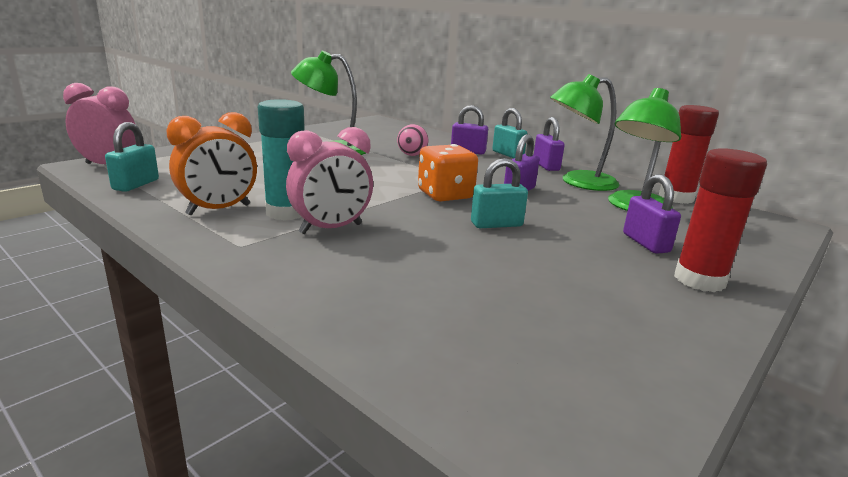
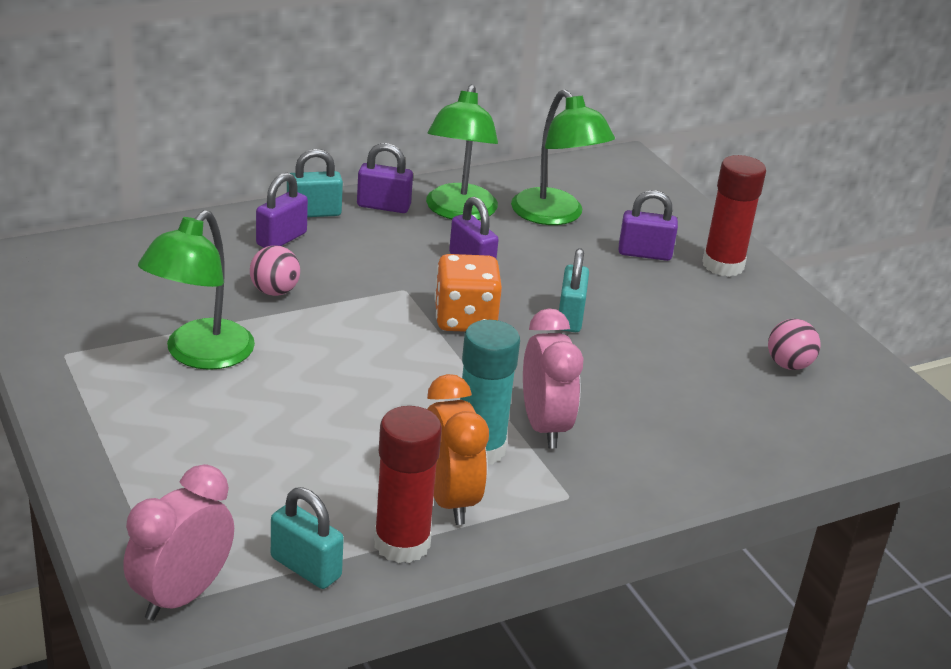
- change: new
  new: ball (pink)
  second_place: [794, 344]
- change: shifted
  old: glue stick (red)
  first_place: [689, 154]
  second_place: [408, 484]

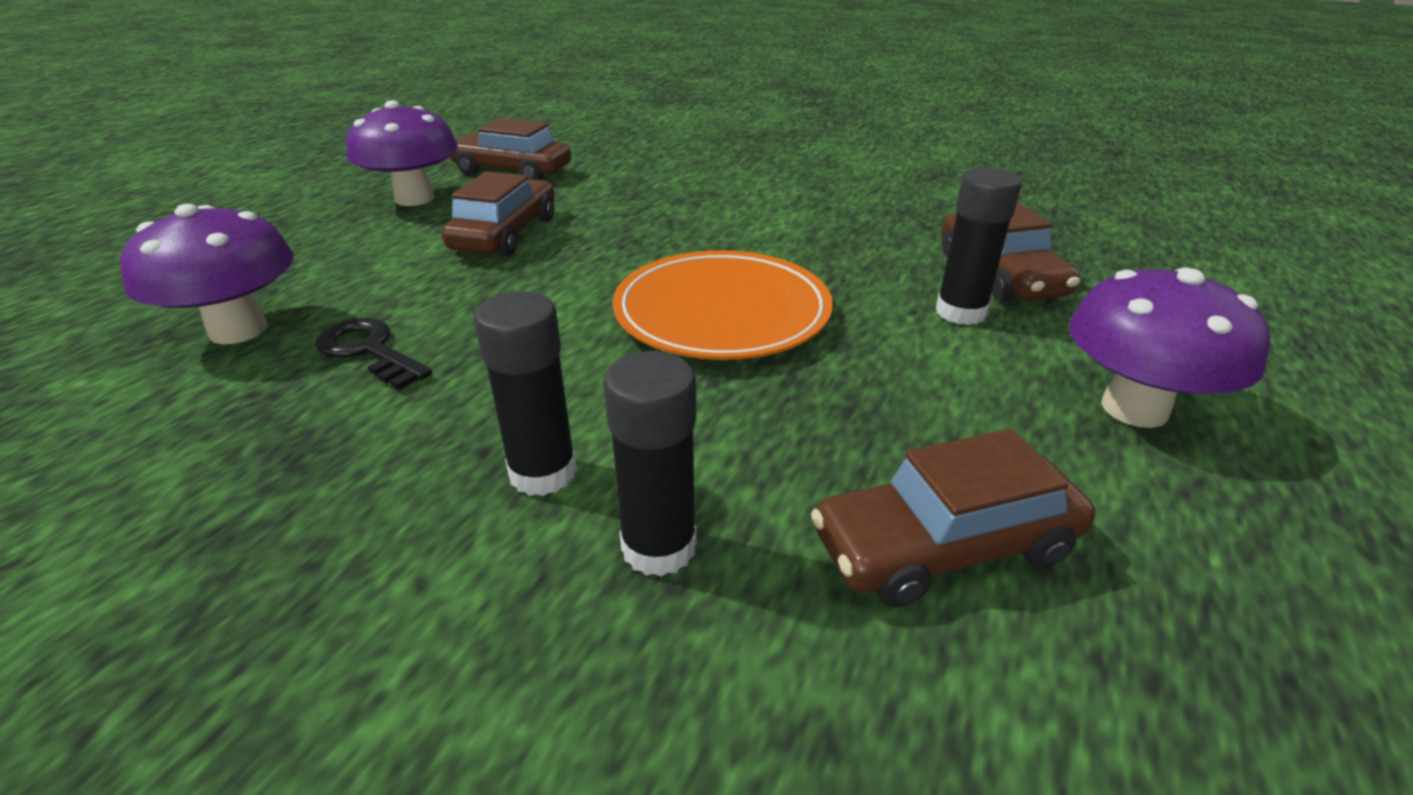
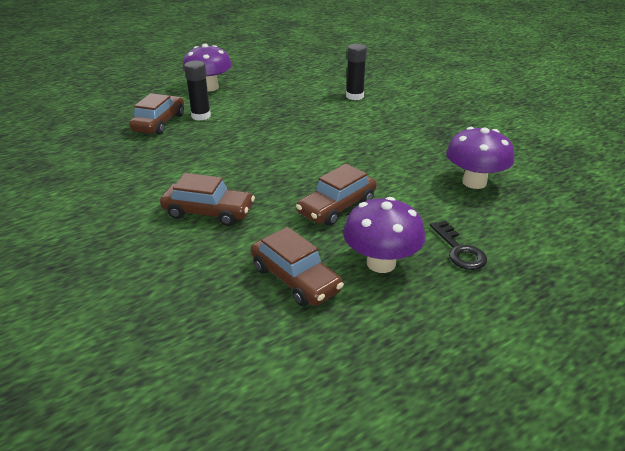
- change: gone
  old: glue stick (black)
  first_place: [525, 393]
- change: gone
  old: plate (orange)
  first_place: [723, 305]
- change: shifted
  old: key (black)
  first_place: [373, 354]
  second_place: [458, 245]
- change: shifted
  old: car (brown)
  first_place: [953, 518]
  second_place: [207, 199]

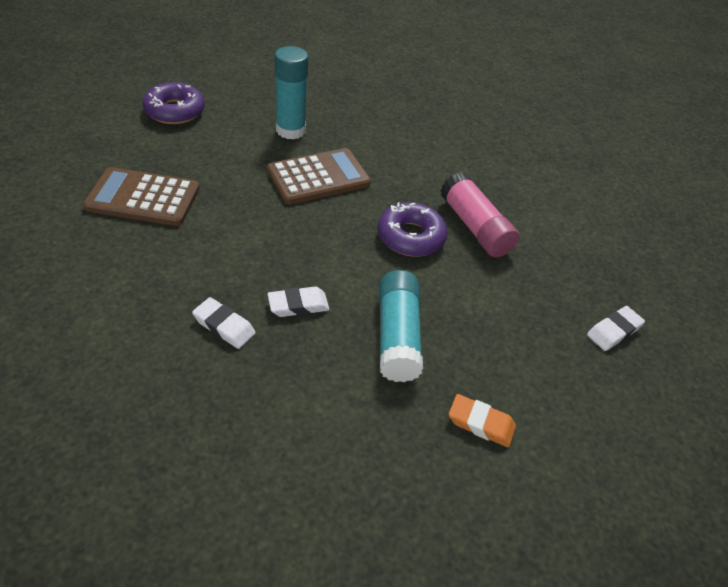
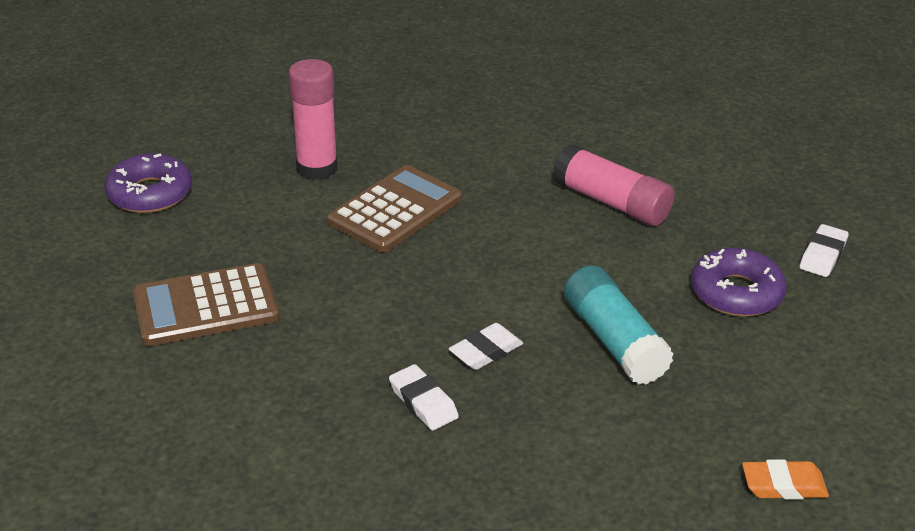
- change: shifted
  old: donut (purple)
  first_place: [412, 229]
  second_place: [739, 282]
- change: shifted
  old: eraser (orange)
  first_place: [482, 420]
  second_place: [785, 479]
- change: repainted
  old: glue stick (turquoise)
  new: glue stick (pink)
  first_place: [291, 93]
  second_place: [313, 119]
- change: rotated
  old: eraser (white)
  first_place: [224, 323]
  second_place: [424, 397]
  degrees: 45

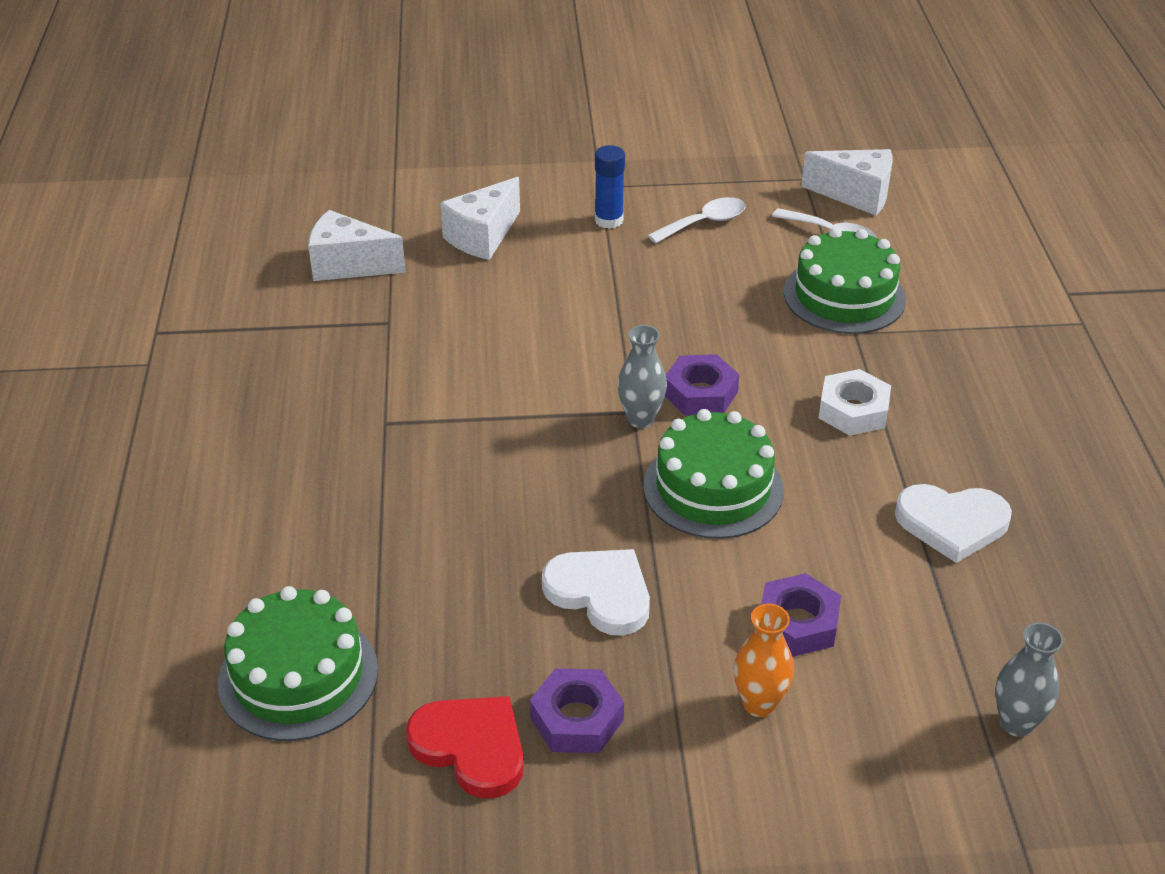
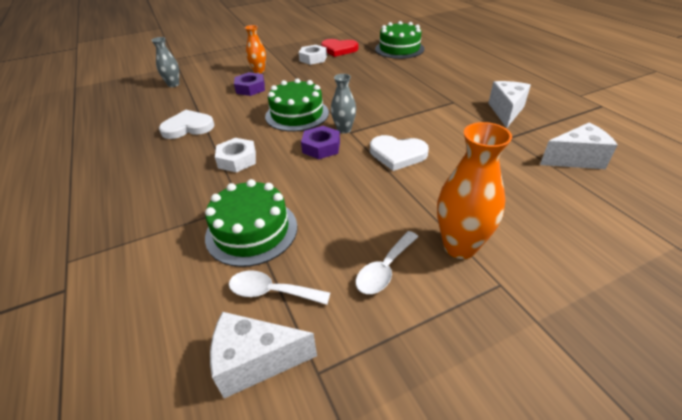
- change: shifted
  old: cheese (white)
  first_place: [480, 218]
  second_place: [509, 104]
- change: shifted
  old: heart (white)
  first_place: [596, 592]
  second_place: [399, 153]
- change: swapped
  old: glue stick (blue)
  new: vase (orange)
  first_place: [610, 187]
  second_place: [474, 190]
- change: repainted
  old: nut (purple)
  new: nut (white)
  first_place: [577, 710]
  second_place: [313, 55]

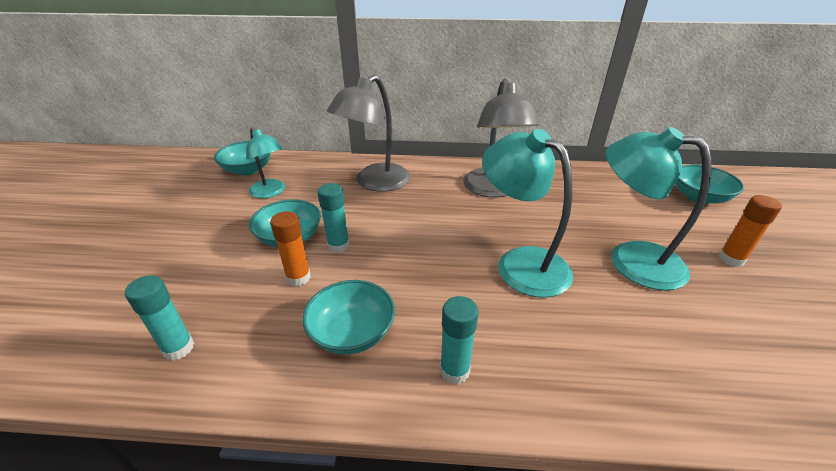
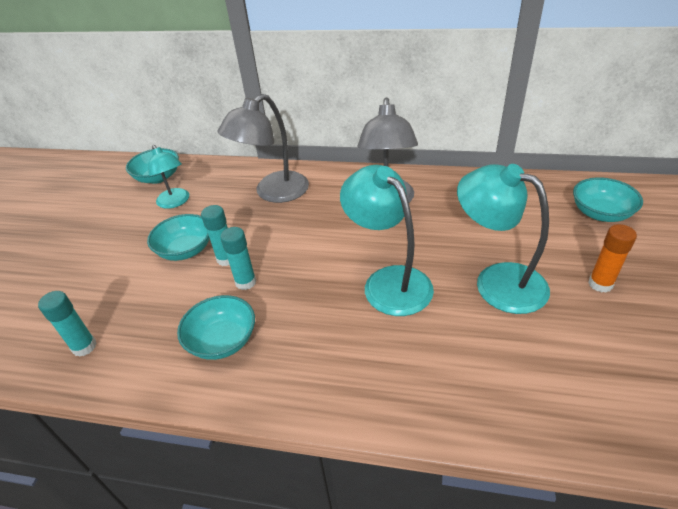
- change: gone
  old: glue stick (orange)
  first_place: [290, 248]
- change: shifted
  old: glue stick (turquoise)
  first_place: [459, 340]
  second_place: [238, 258]

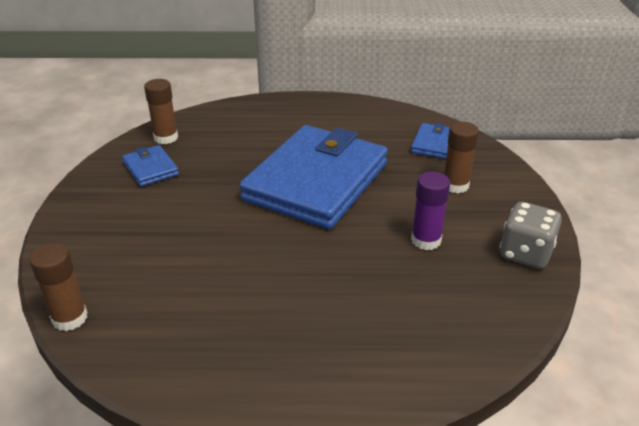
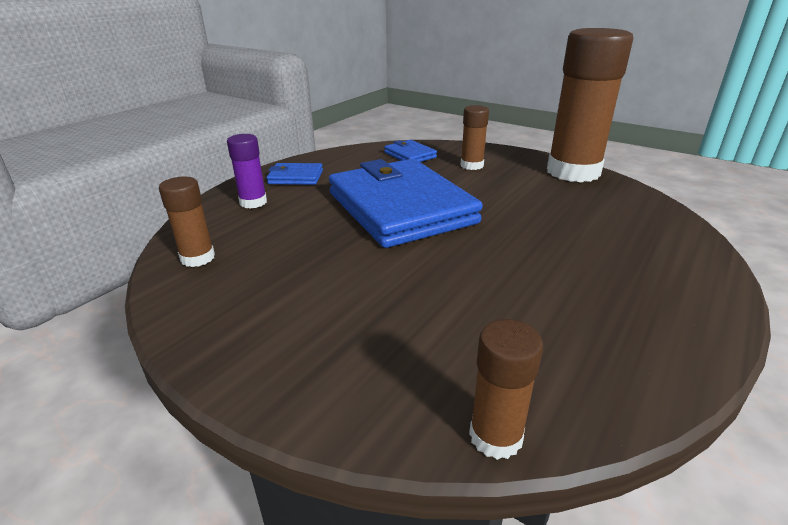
- change: shifted
  old: wallet (blue)
  first_place: [150, 166]
  second_place: [295, 174]
- change: shifted
  old: glue stick (purple)
  first_place: [430, 211]
  second_place: [247, 171]
- change: swapped
  old: dice (grey)
  new: glue stick (brown)
  first_place: [531, 235]
  second_place: [590, 105]

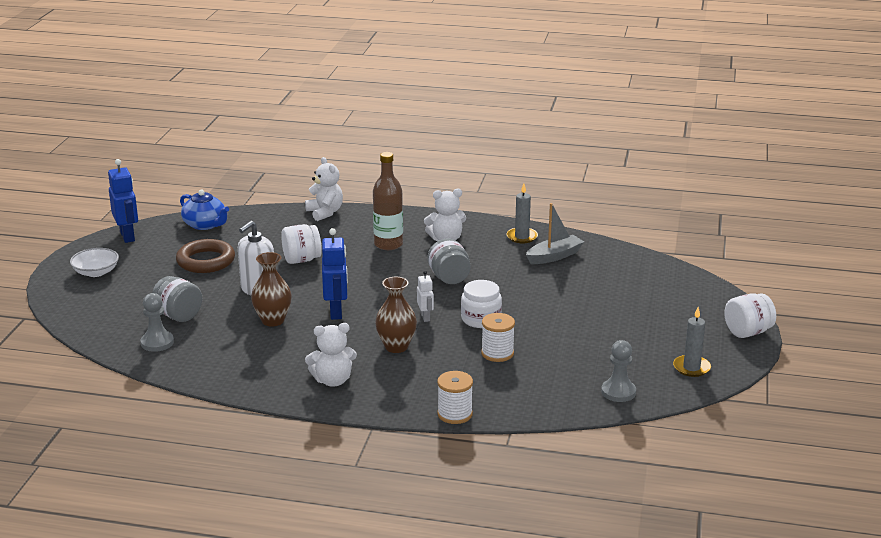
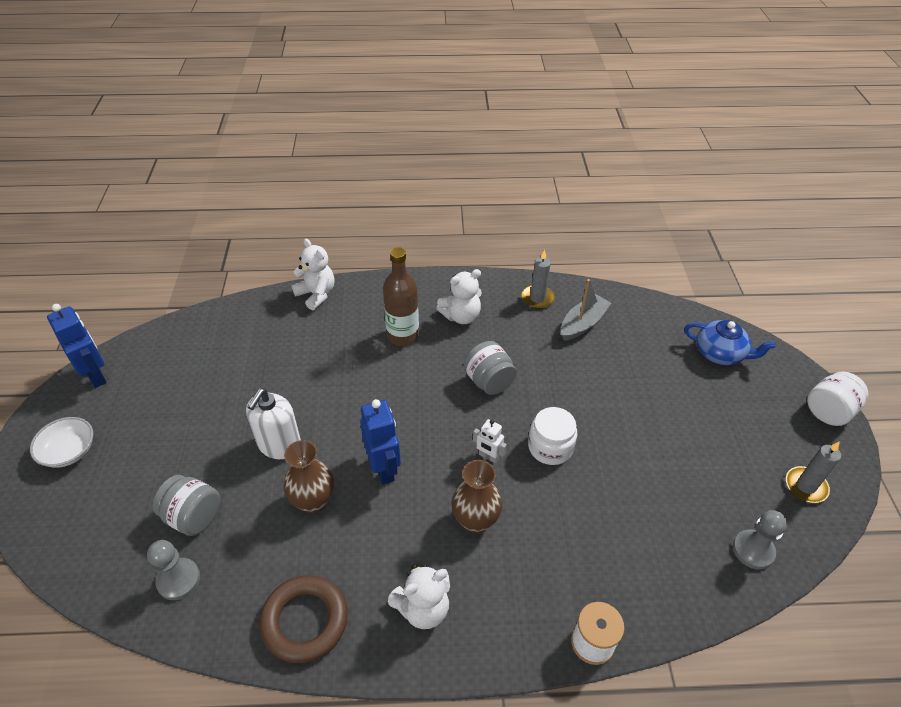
- change: gone
  old: jar (white)
  first_place: [301, 244]
- change: gone
  old: spool (white)
  first_place: [498, 337]
- change: shifted
  old: ring (brown)
  first_place: [205, 256]
  second_place: [303, 619]
- change: shifted
  old: teapot (blue)
  first_place: [204, 210]
  second_place: [730, 342]
- change: rotated
  old: robot (white)
  first_place: [425, 296]
  second_place: [490, 441]
  degrees: 150

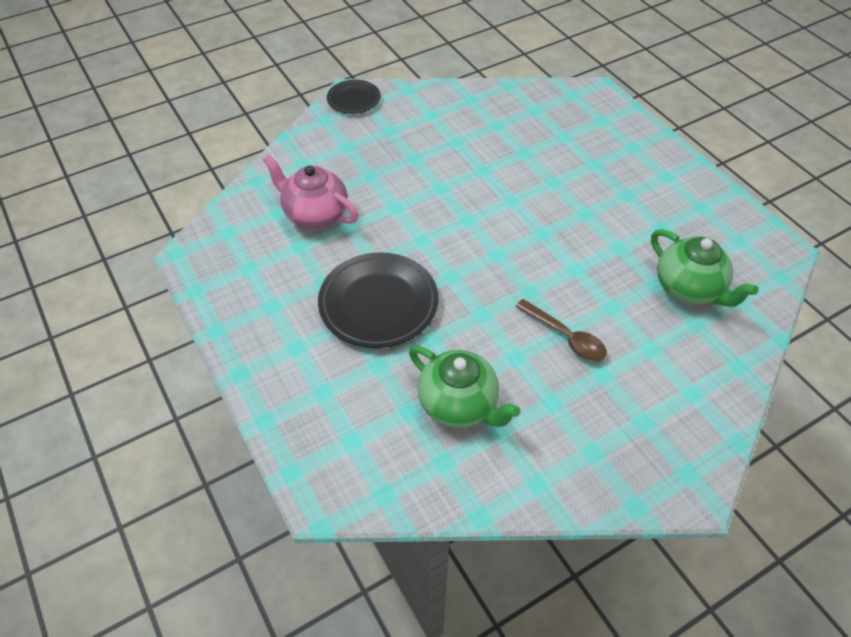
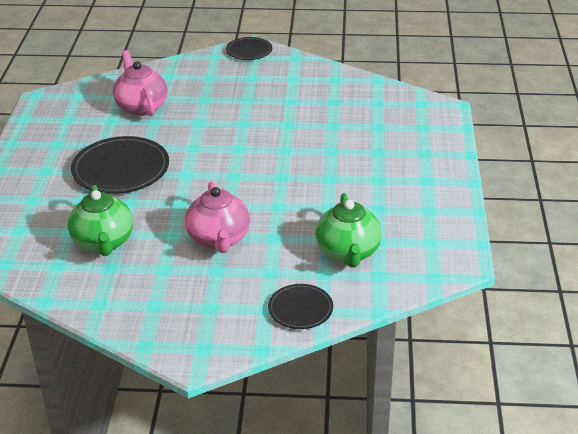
- change: new
  new: plate (black)
  second_place: [300, 306]
- change: swapped
  old: spoon (brown)
  new: teapot (pink)
  first_place: [561, 330]
  second_place: [217, 217]

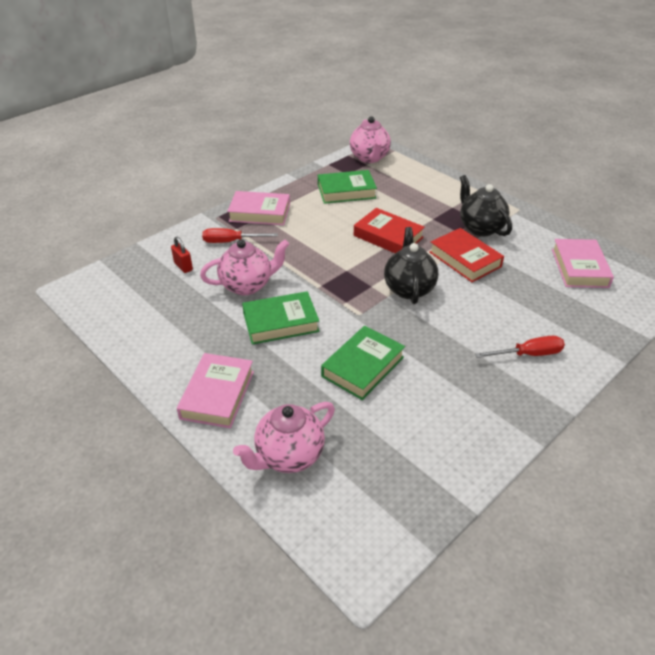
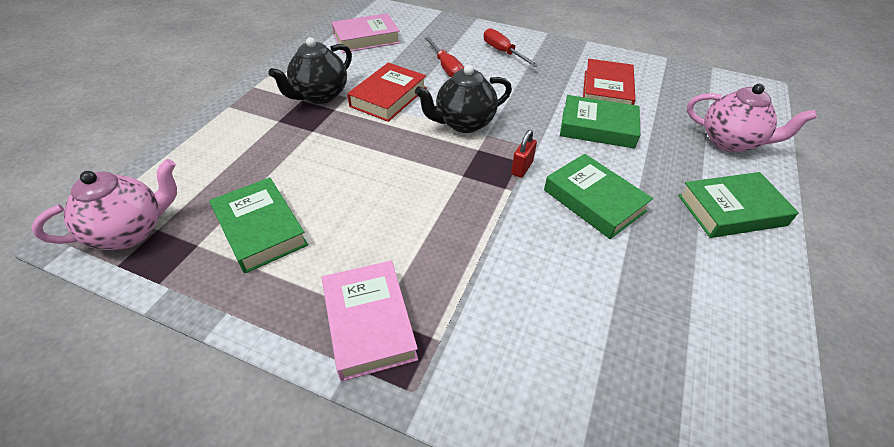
- change: gone
  old: teapot (pink)
  first_place: [244, 267]
- change: shifted
  old: padlock (red)
  first_place: [182, 255]
  second_place: [524, 154]
- change: shifted
  old: screwdriver (red)
  first_place: [240, 235]
  second_place: [444, 57]
- change: shifted
  old: book (red)
  first_place: [389, 230]
  second_place: [609, 82]
- change: repainted
  old: book (pink)
  new: book (green)
  first_place: [215, 390]
  second_place: [738, 205]

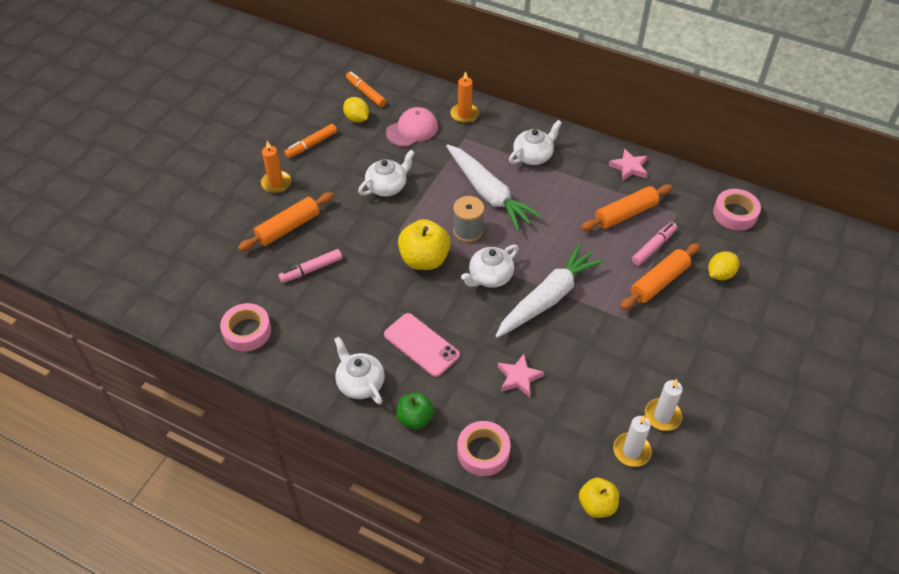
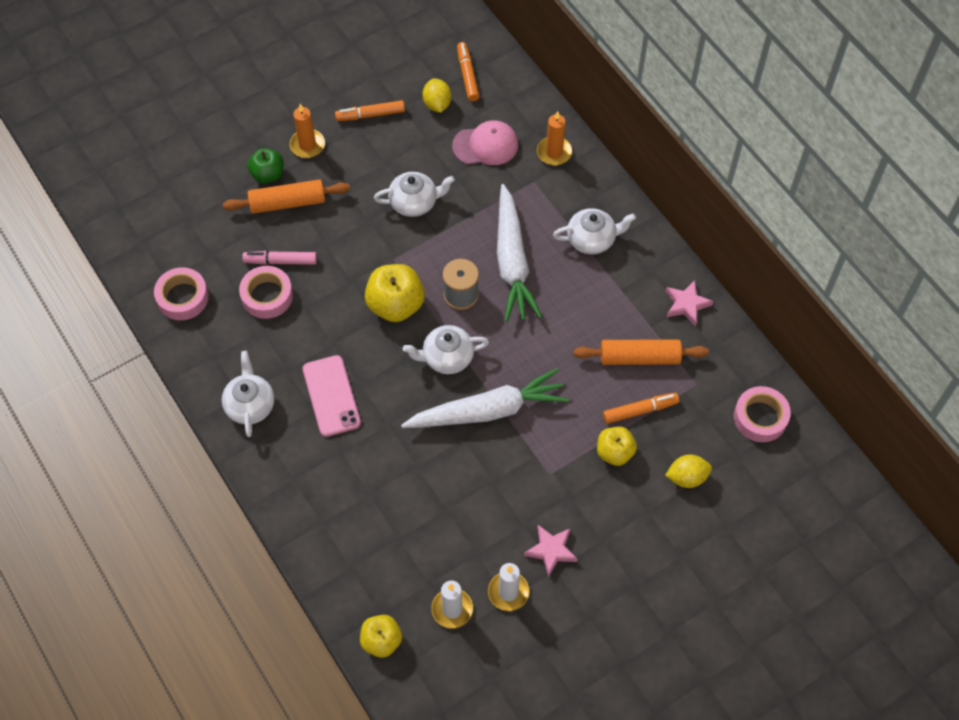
- change: shifted
  old: apple (green)
  first_place: [415, 410]
  second_place: [265, 165]
- change: shifted
  old: tape (pink)
  first_place: [483, 448]
  second_place: [266, 292]
- change: shifted
  old: star (pink)
  first_place: [521, 375]
  second_place: [551, 551]
- change: swapped
  old: rolling pin (orange)
  new: apple (yellow)
  first_place: [660, 276]
  second_place: [617, 446]
- change: repainted
  old: marker (pink)
  new: marker (orange)
  first_place: [654, 244]
  second_place: [641, 408]

